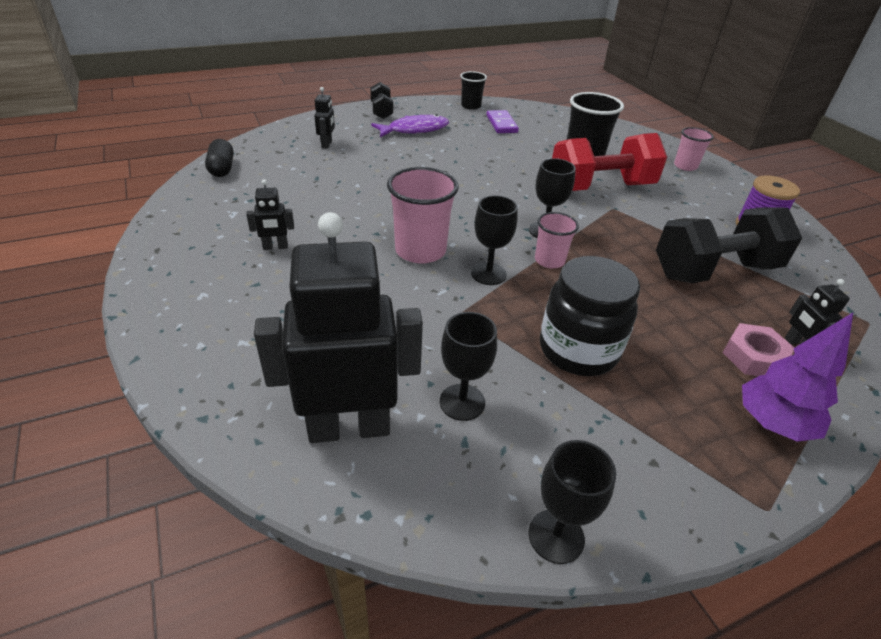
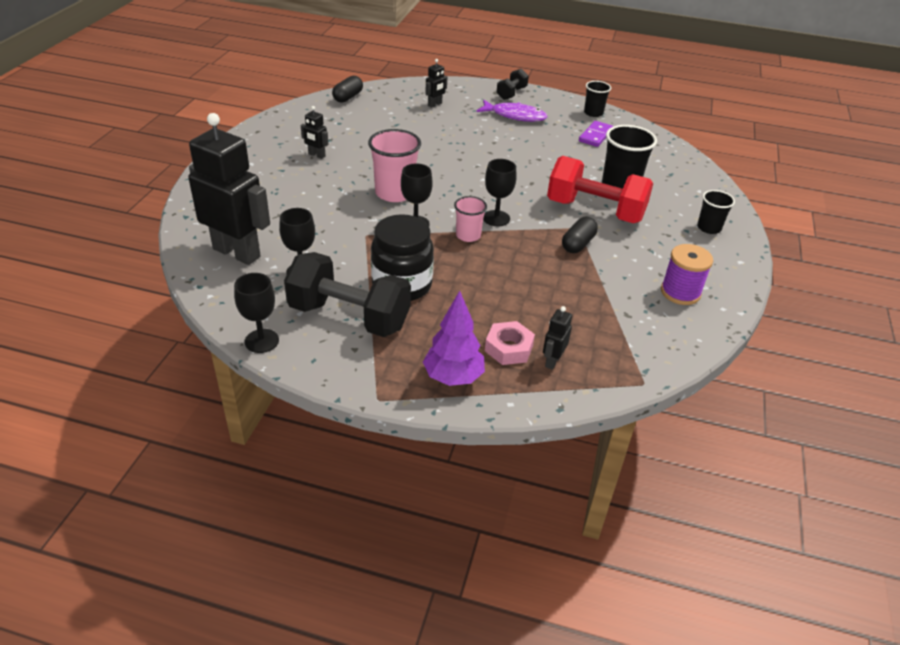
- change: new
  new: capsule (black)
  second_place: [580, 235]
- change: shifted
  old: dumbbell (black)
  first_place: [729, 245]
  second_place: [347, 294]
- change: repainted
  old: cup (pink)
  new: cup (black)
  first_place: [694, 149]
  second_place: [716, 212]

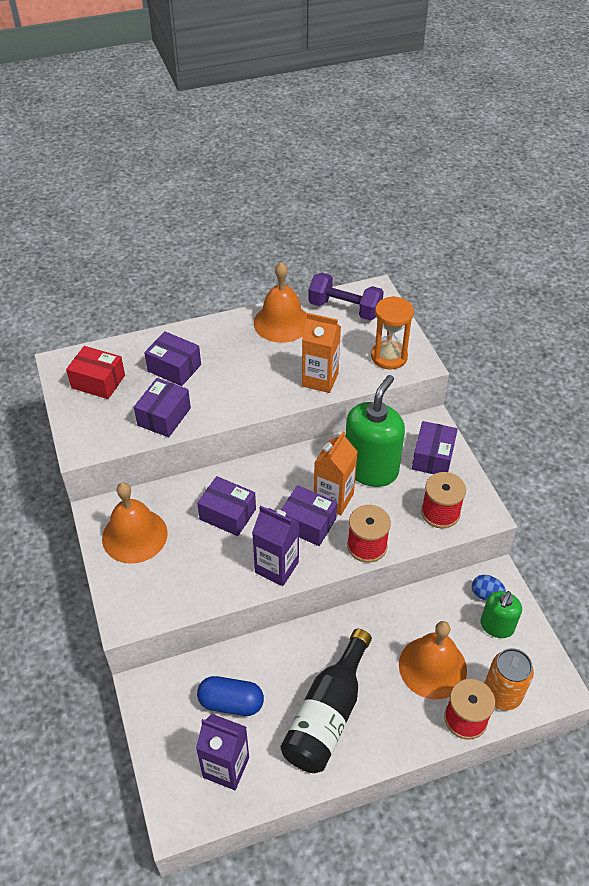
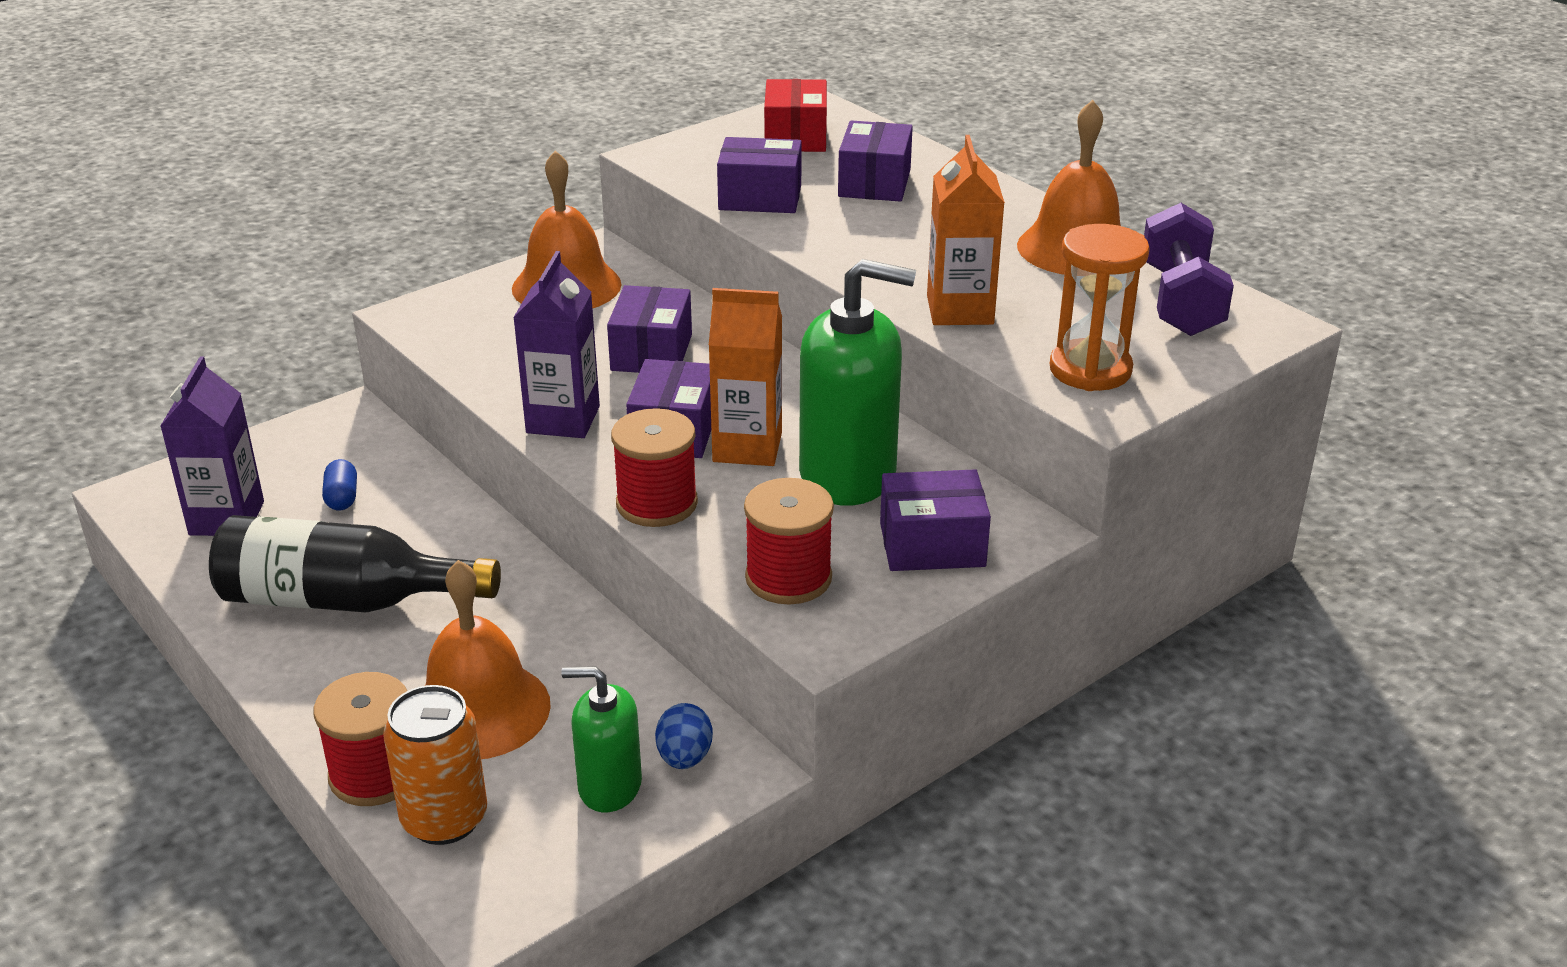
- change: scaled
  old: capsule (blue)
  first_place: [230, 696]
  second_place: [339, 484]
  factor: 0.57

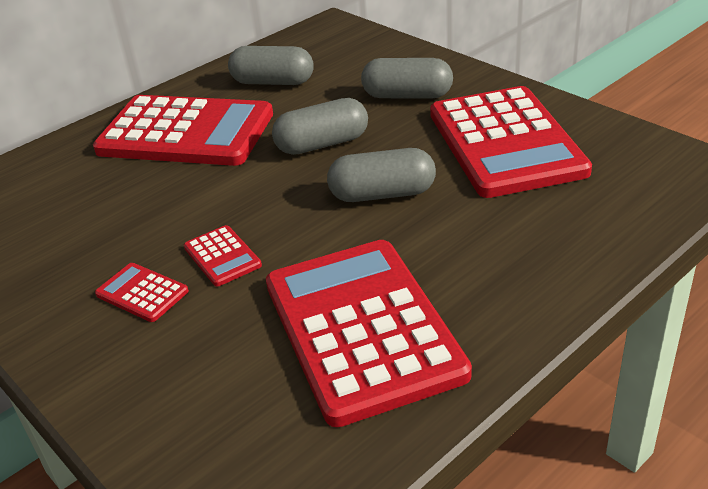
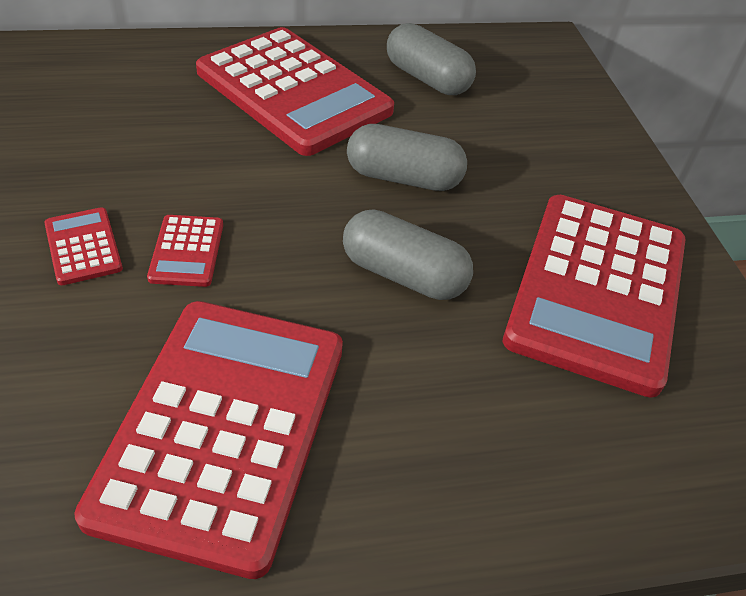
- change: gone
  old: capsule (grey)
  first_place: [407, 78]

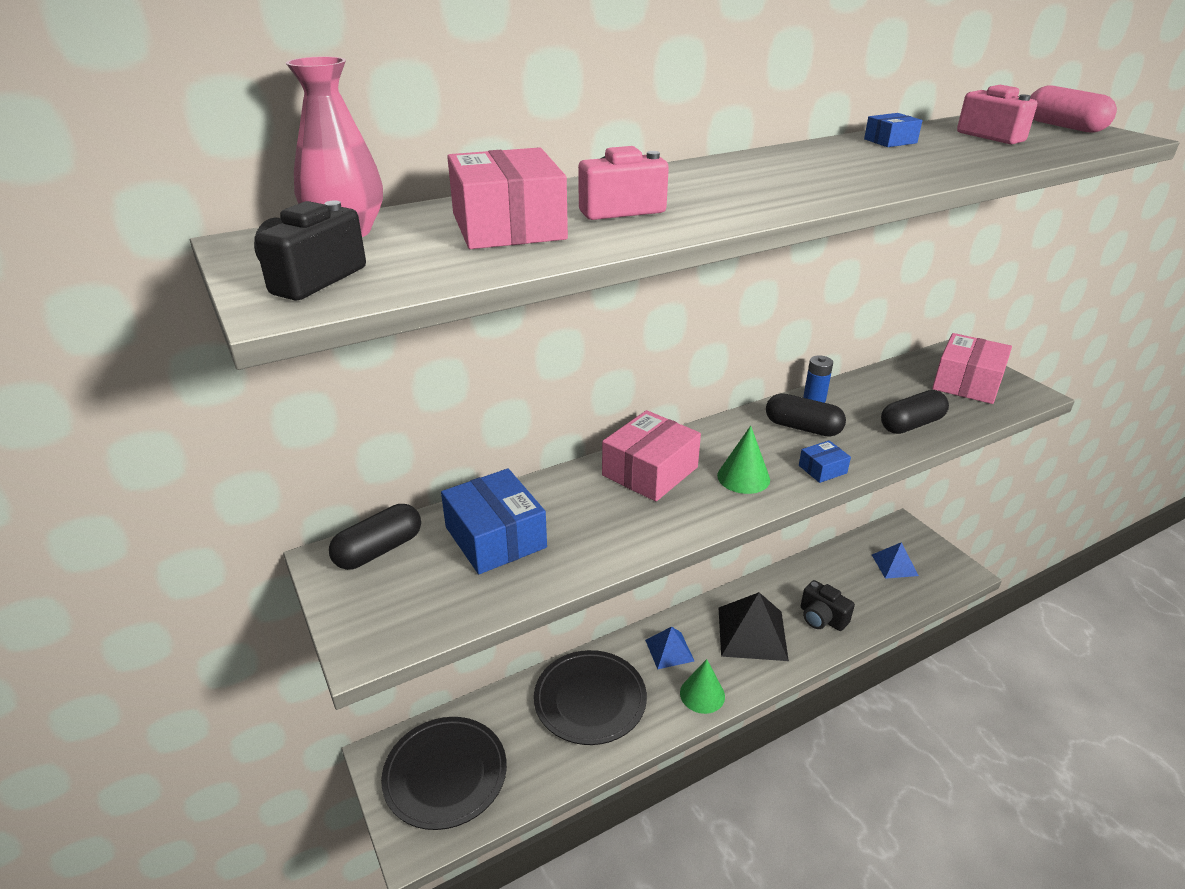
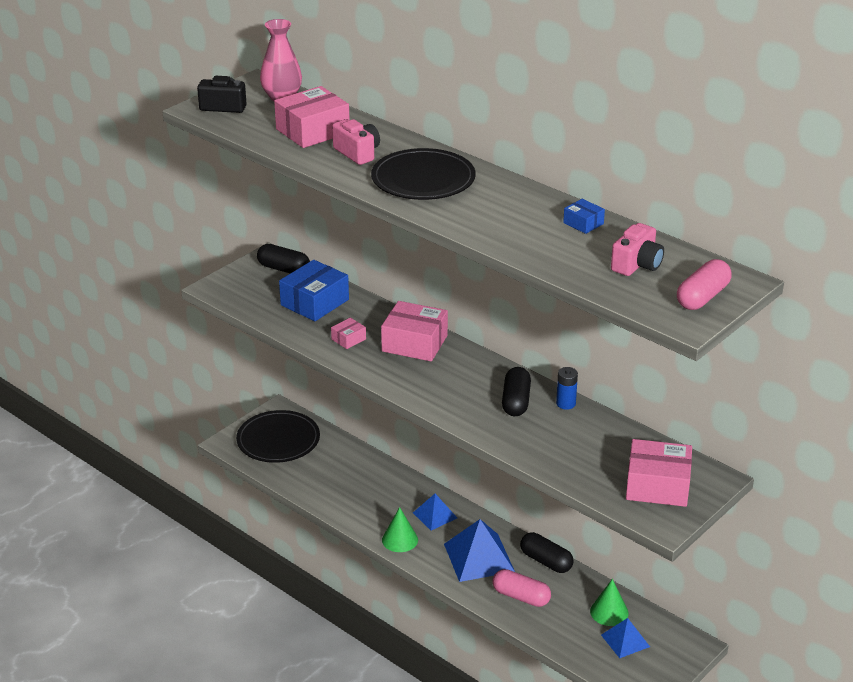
- change: gone
  old: box (blue)
  first_place: [825, 461]
- change: new
  new: box (pink)
  second_place: [348, 333]
- change: shifted
  old: plate (black)
  first_place: [590, 697]
  second_place: [423, 174]
- change: shifted
  old: cone (green)
  first_place: [743, 460]
  second_place: [609, 602]
- change: shifted
  old: capsule (black)
  first_place: [915, 412]
  second_place: [547, 552]
- change: swapped
  old: camera (black)
  new: capsule (pink)
  first_place: [828, 605]
  second_place: [522, 588]
- change: repainted
  old: pyramid (black)
  new: pyramid (blue)
  first_place: [754, 626]
  second_place: [479, 550]

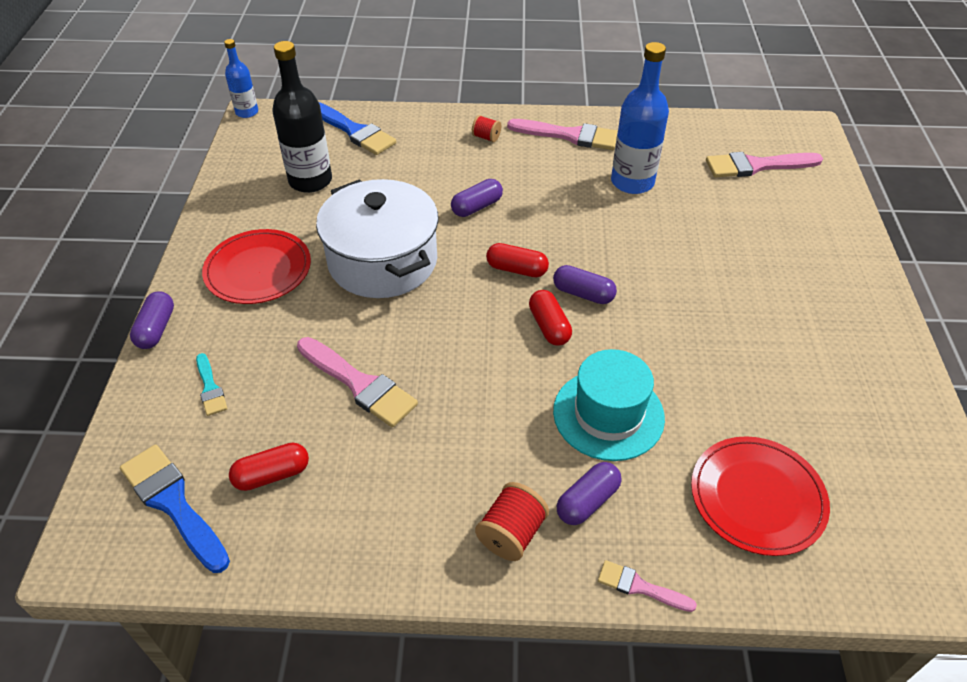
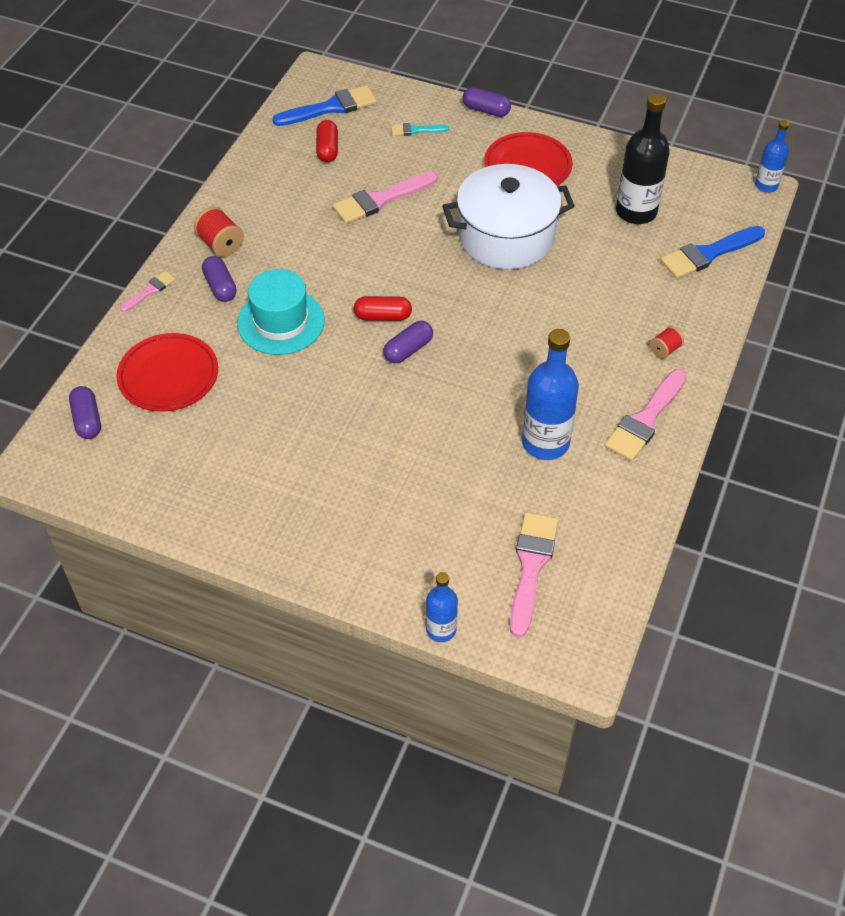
- change: gone
  old: capsule (red)
  first_place: [517, 260]
- change: new
  new: bottle (blue)
  second_place: [442, 607]
- change: shifted
  old: capsule (purple)
  first_place: [477, 198]
  second_place: [85, 412]

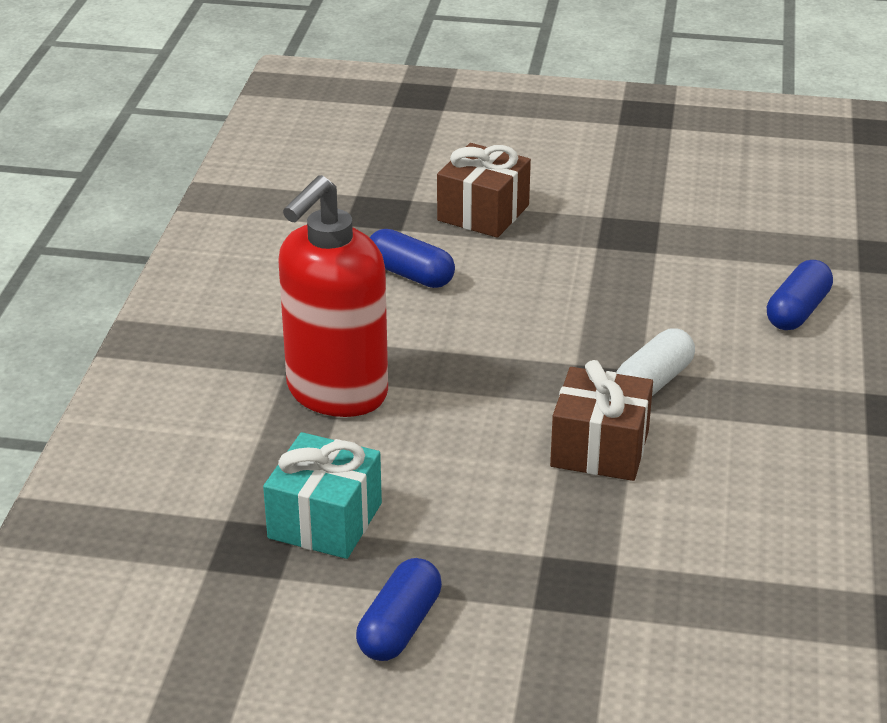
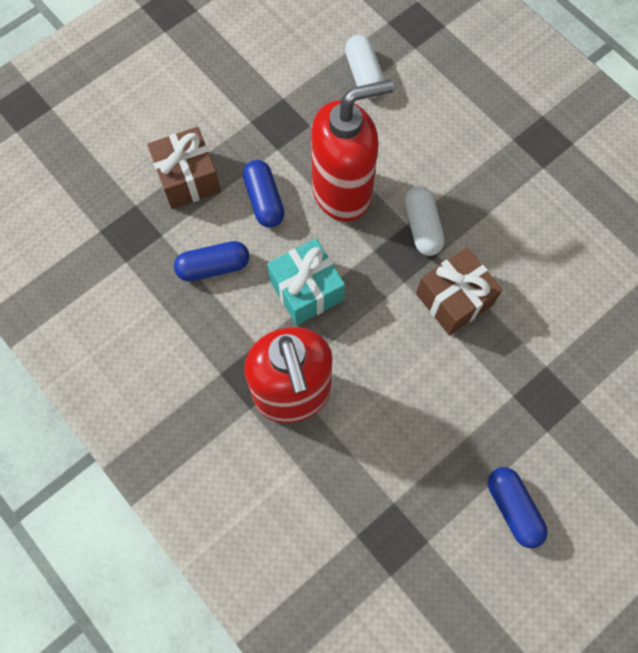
- change: new
  new: soap dispenser (red)
  second_place: [352, 150]
- change: new
  new: capsule (white)
  second_place: [365, 66]
- change: shifted
  old: gift (turquoise)
  first_place: [322, 495]
  second_place: [306, 281]
- change: shifted
  old: capsule (blue)
  first_place: [800, 295]
  second_place: [264, 194]

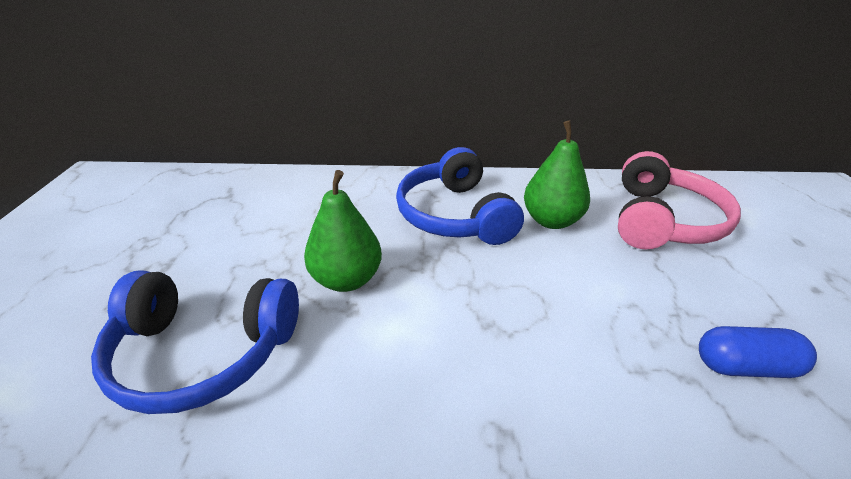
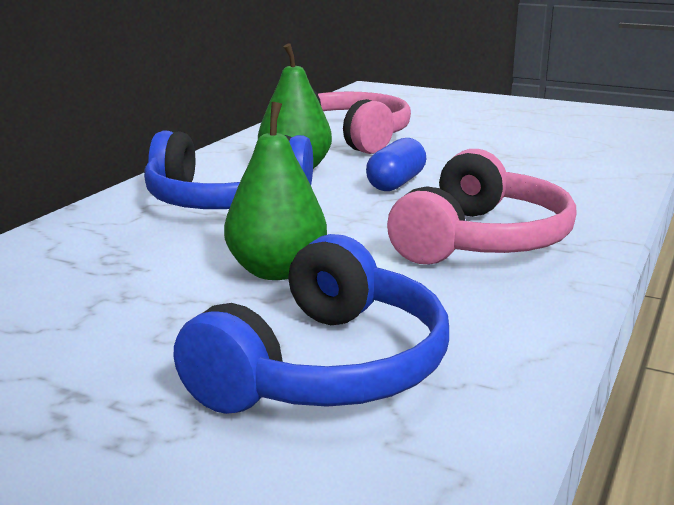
- change: new
  new: headphones (pink)
  second_place: [482, 206]
- change: shifted
  old: capsule (blue)
  first_place: [758, 352]
  second_place: [396, 164]

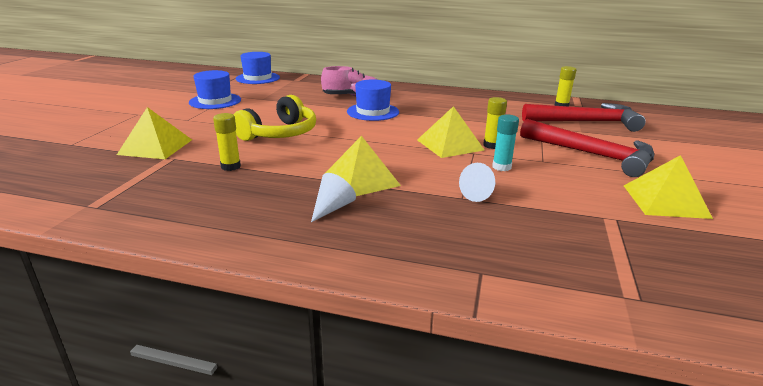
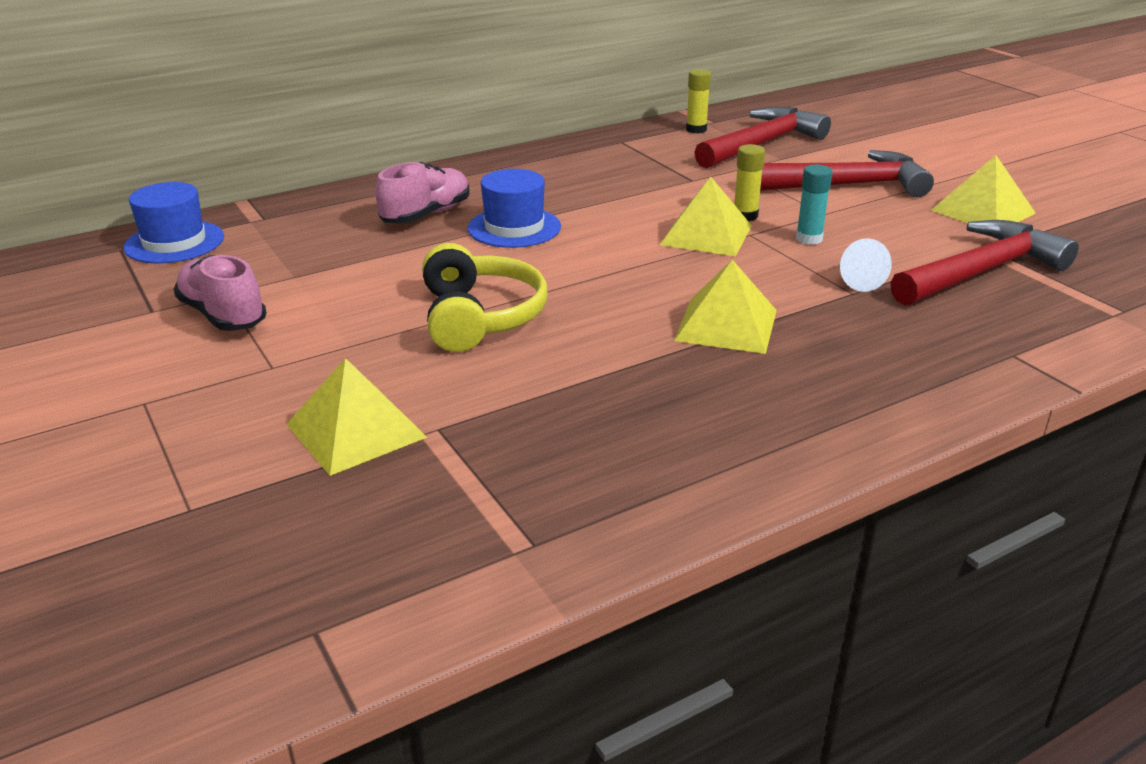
- change: gone
  old: glue stick (yellow)
  first_place: [227, 142]
- change: gone
  old: cone (white)
  first_place: [333, 197]
- change: new
  new: hammer (red)
  second_place: [984, 263]
- change: swapped
  old: hat (blue)
  new: shoe (pink)
  first_place: [215, 89]
  second_place: [220, 293]

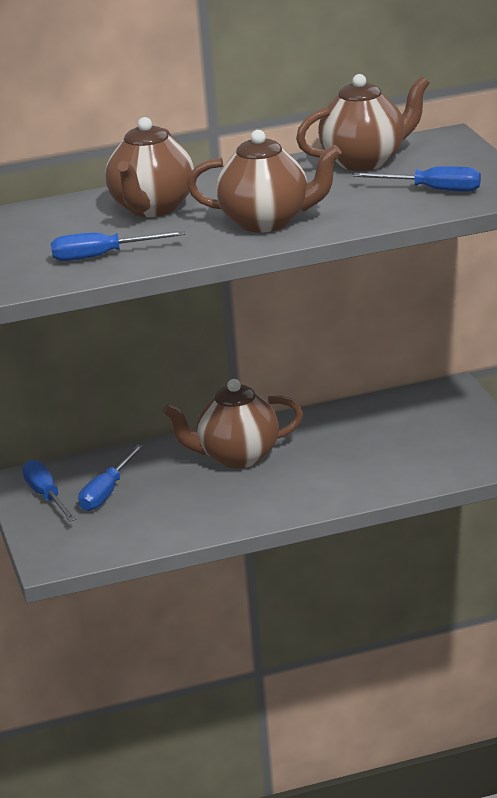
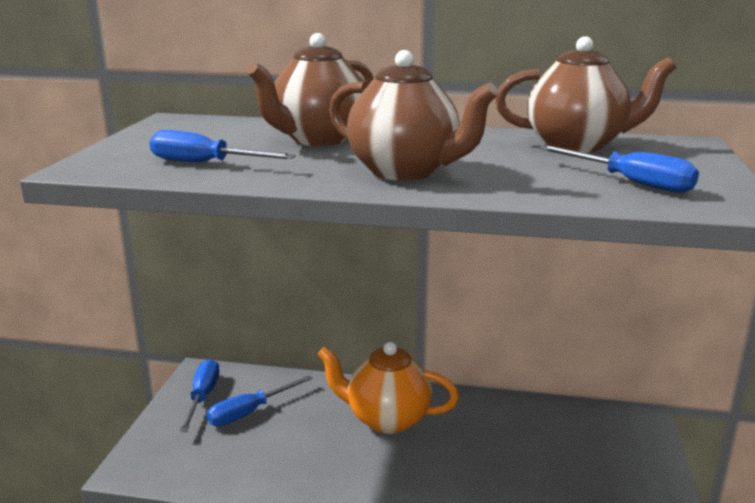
- change: repainted
  old: teapot (brown)
  new: teapot (orange)
  first_place: [233, 423]
  second_place: [388, 388]

